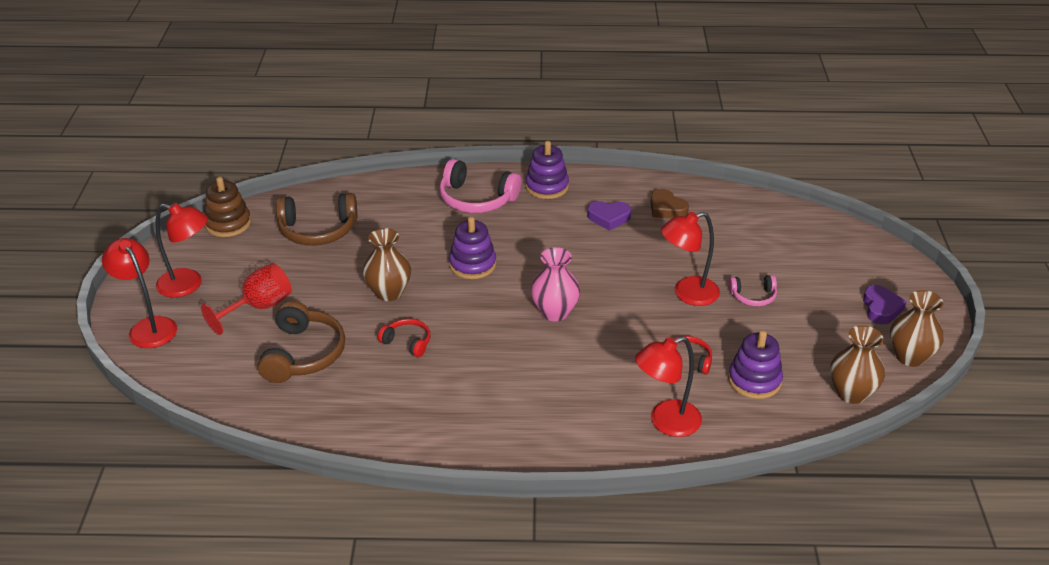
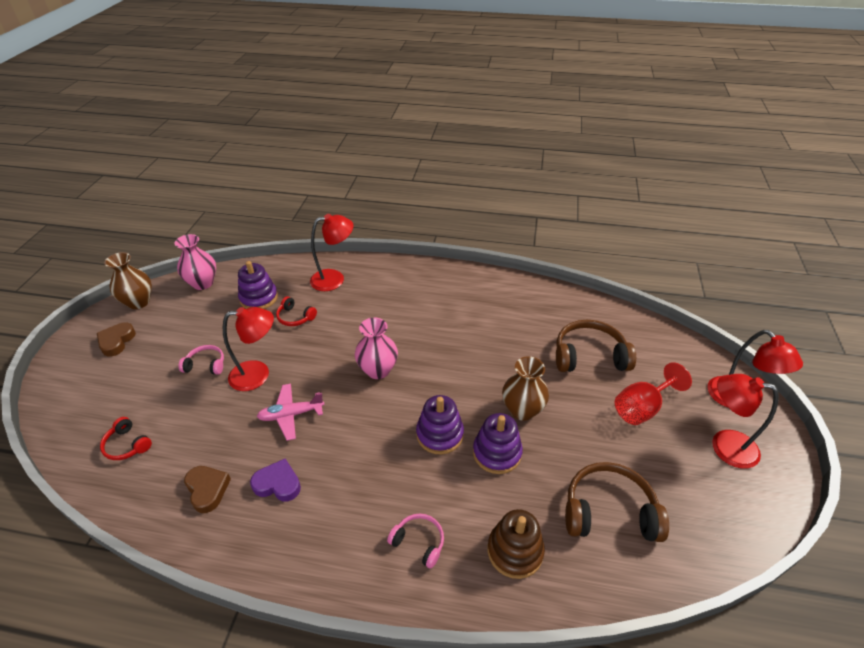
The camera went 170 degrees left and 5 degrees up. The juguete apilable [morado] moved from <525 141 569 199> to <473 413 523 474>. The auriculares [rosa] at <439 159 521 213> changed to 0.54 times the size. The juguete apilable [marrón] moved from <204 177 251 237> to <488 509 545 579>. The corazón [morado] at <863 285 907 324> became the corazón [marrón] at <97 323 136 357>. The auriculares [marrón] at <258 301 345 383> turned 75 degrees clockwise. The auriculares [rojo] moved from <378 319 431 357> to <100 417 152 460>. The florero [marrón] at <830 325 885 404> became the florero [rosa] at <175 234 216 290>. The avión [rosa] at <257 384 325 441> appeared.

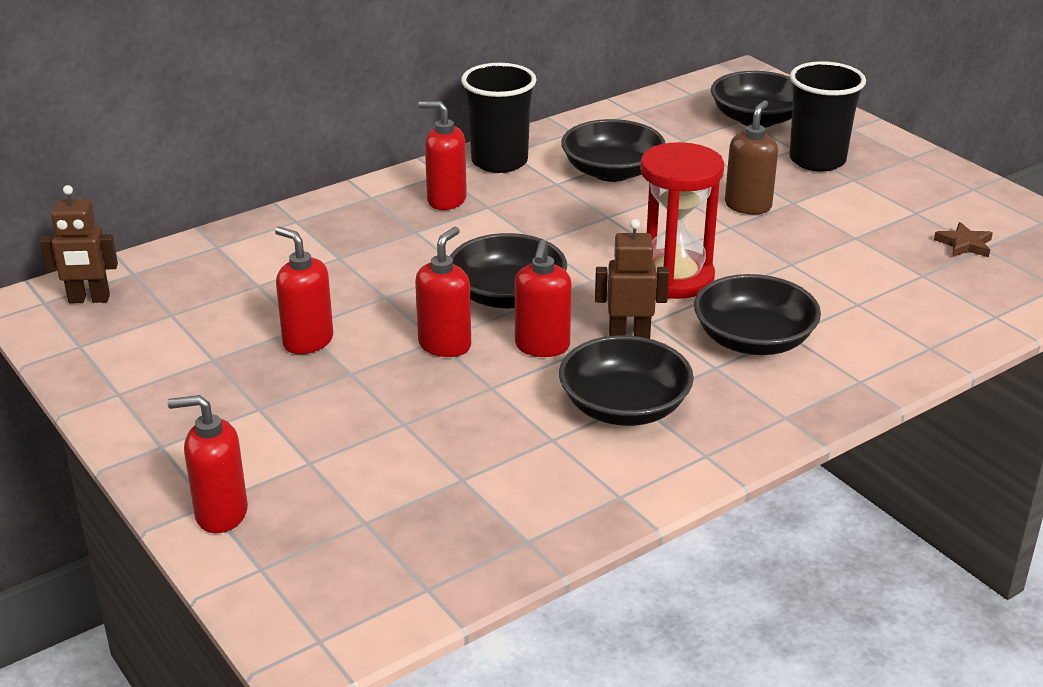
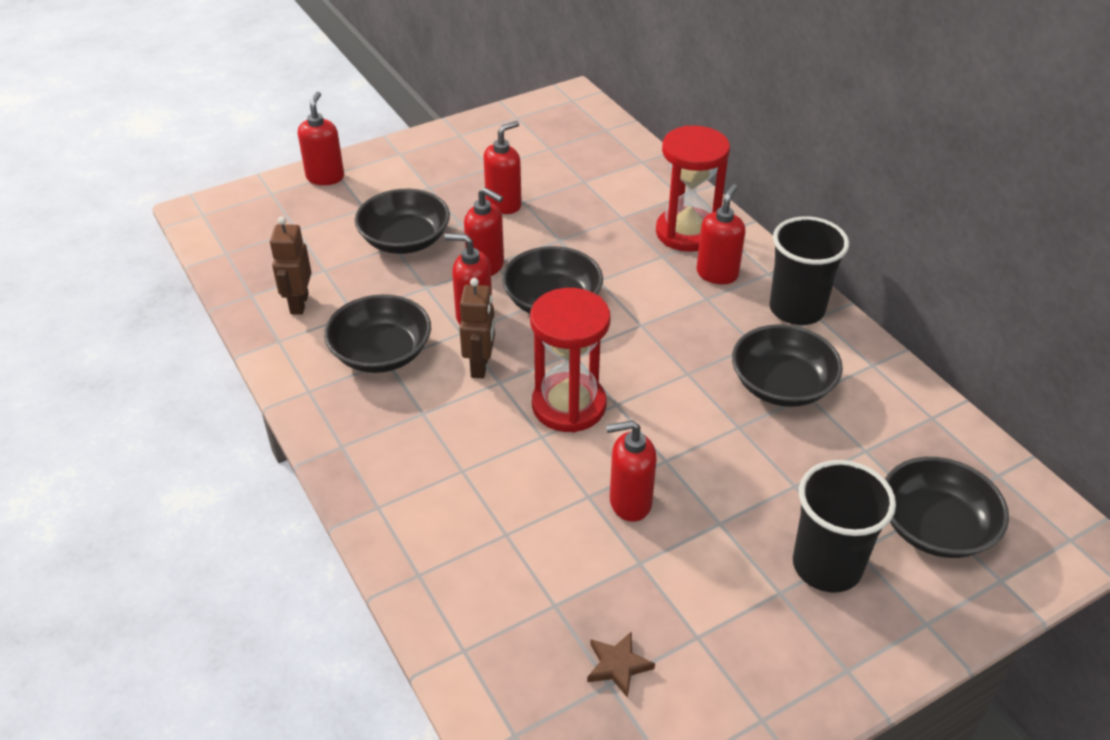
The camera went 95 degrees right and 10 degrees up. The dispensador de jabón [marrón] at <725 100 778 214> disappeared. The robot [marrón] moved from <40 185 118 304> to <270 216 312 315>. The cuenco [negro] moved from <694 274 821 355> to <355 189 450 254>. The reloj de arena [rojo] at <656 125 730 252> appeared. The dispensador de jabón [rojo] at <606 420 657 522> appeared.

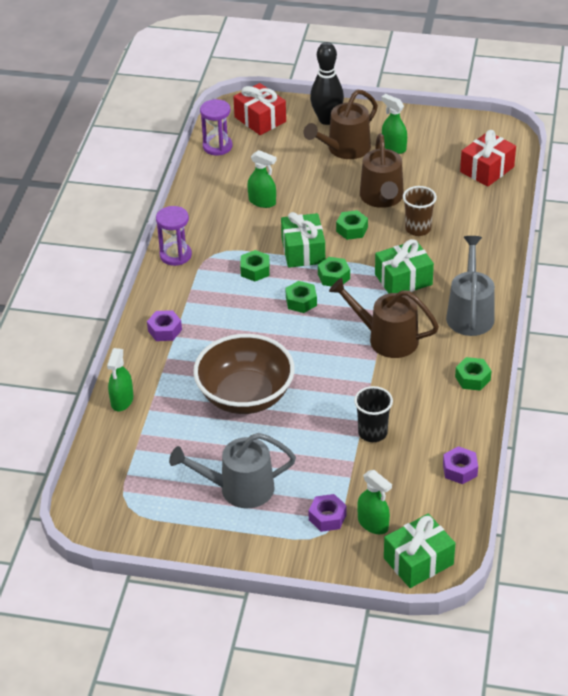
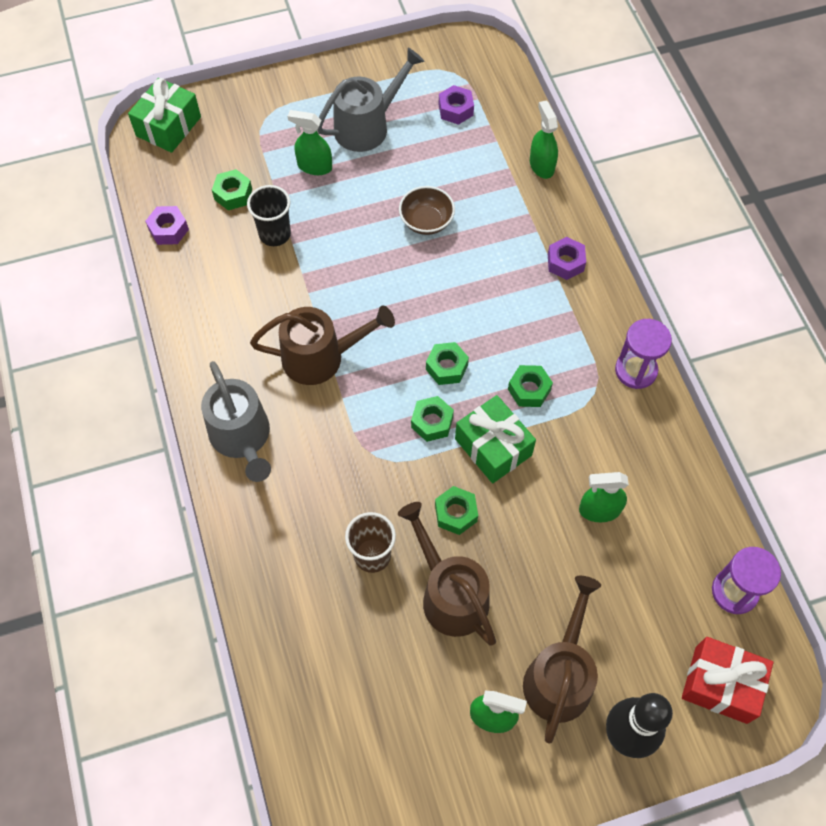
The camera went 150 degrees right and 20 degrees up. The regalo [rojo] at <460 130 516 187> disappeared. The regalo [verde] at <375 239 434 294> disappeared. The cuenco [marrón] at <193 334 295 414> changed to 0.50 times the size. The tuerca [verde] moved from <455 357 491 391> to <212 169 252 210>. The pulverizador [verde] moved from <357 470 392 534> to <287 110 332 175>. The tuerca [morado] moved from <308 494 347 532> to <439 85 474 125>.

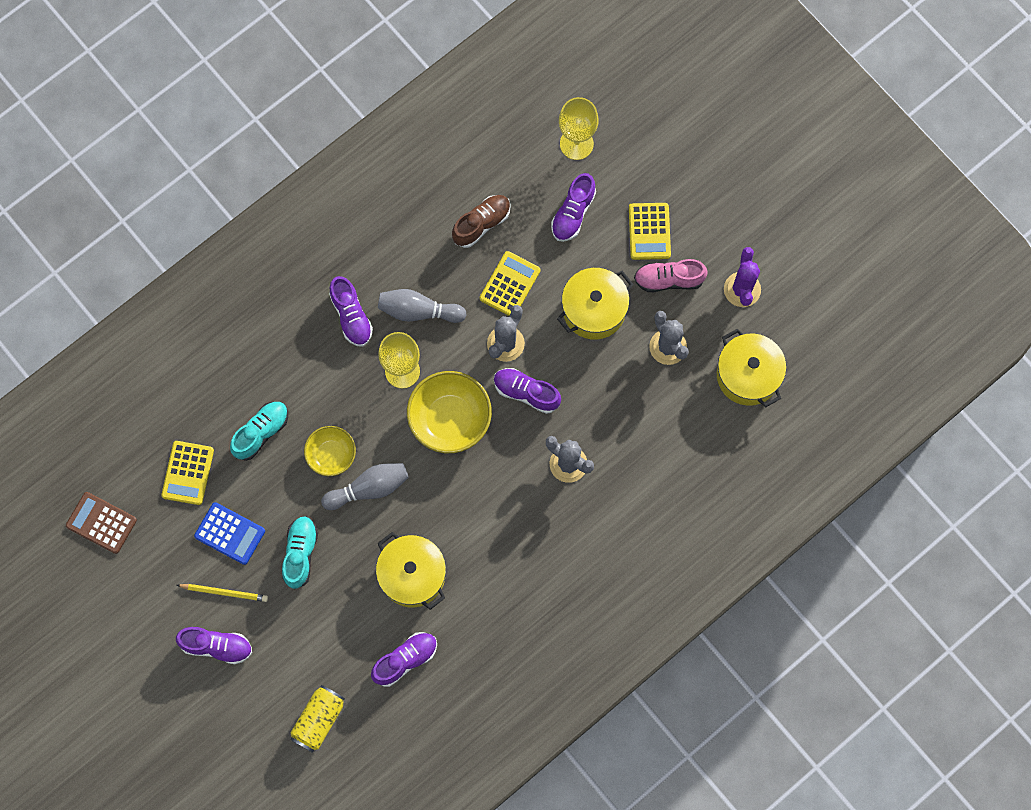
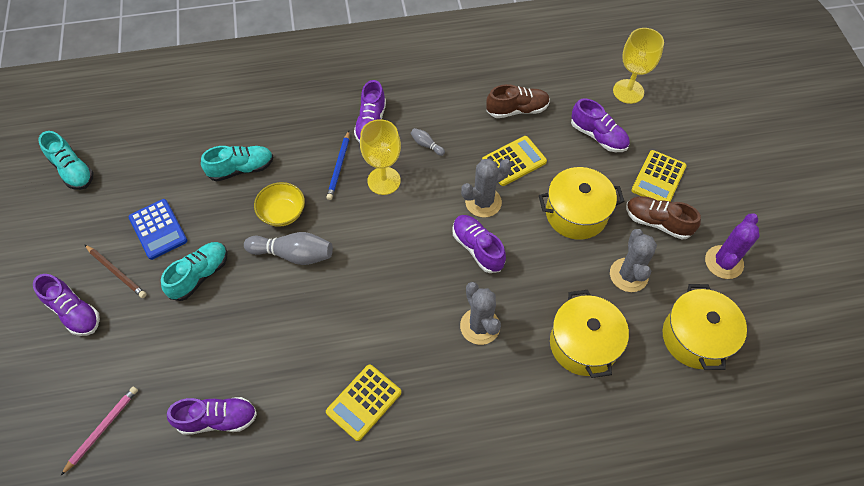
The camera went 30 degrees right and 15 degrees down. The zapato [morado] at <551 173 596 242> turned 105 degrees counterclockwise. The zapato [rosa] at <634 259 708 292> became the zapato [marrón] at <626 196 701 240>. The bolo [gris] at <378 289 467 323> changed to 0.49 times the size. The cuenco [amarillo] at <407 371 492 453> disappeared. The calculadora [amarillo] moved from <161 441 214 505> to <326 364 401 441>. The calculadora [marrón] at <66 492 137 554> was replaced by the zapato [turquesa] at <38 131 94 190>. The olla [amarillo] moved from <376 532 446 610> to <550 290 629 378>. The lápiz [amarillo] at <177 584 268 602> became the lápiz [marrón] at <85 245 146 298>. The lata [amarillo] at <290 685 345 753> was replaced by the lápiz [rosa] at <61 387 138 475>. The lápiz [azul] at <326 131 349 200> appeared.

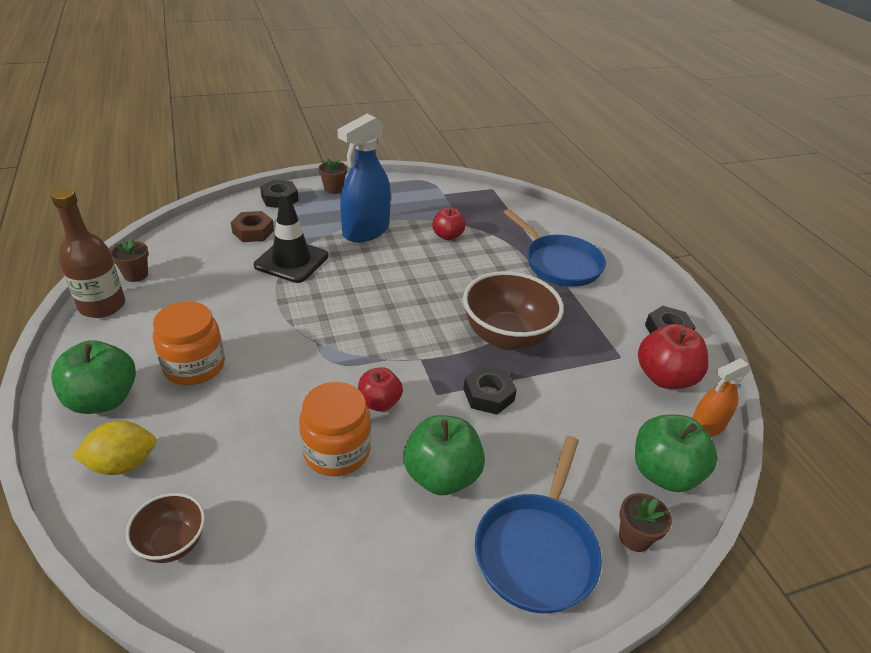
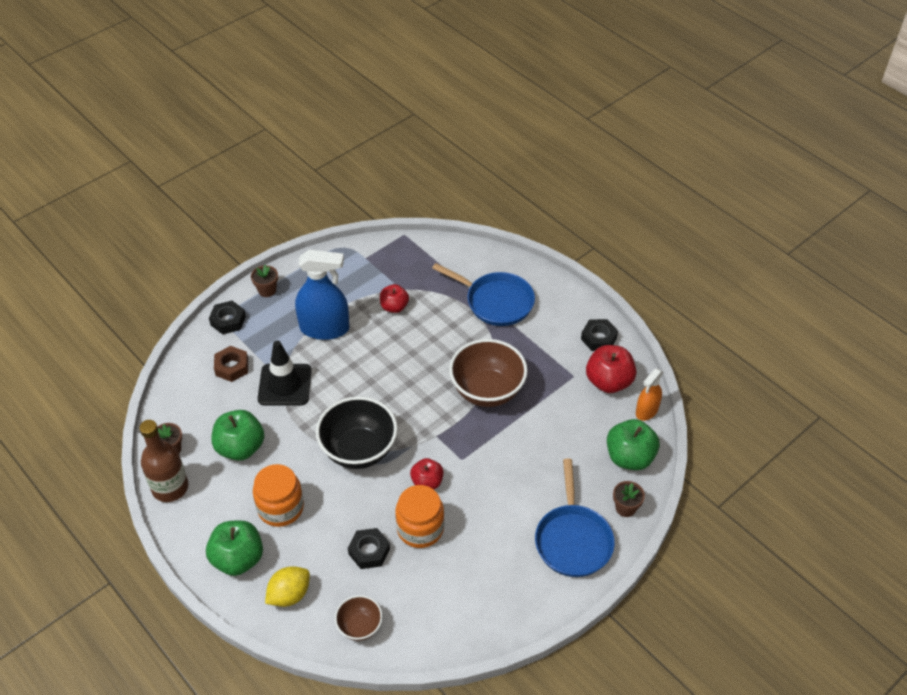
The camera went 20 degrees left and 10 degrees up. The pulverizador [azul] at <338 114 391 242> turned 105 degrees counterclockwise. The tuerca [negro] moved from <463 365 517 415> to <348 528 390 569>. The manzana [verde] moved from <403 415 485 495> to <212 410 264 461>. The cuenco [negro] at <316 396 398 469> appeared.

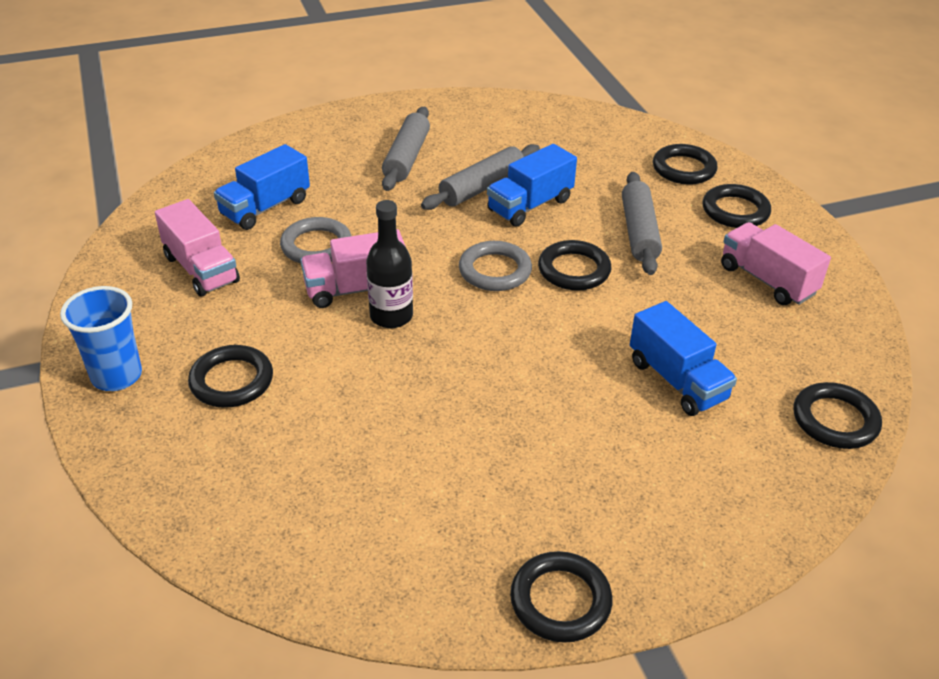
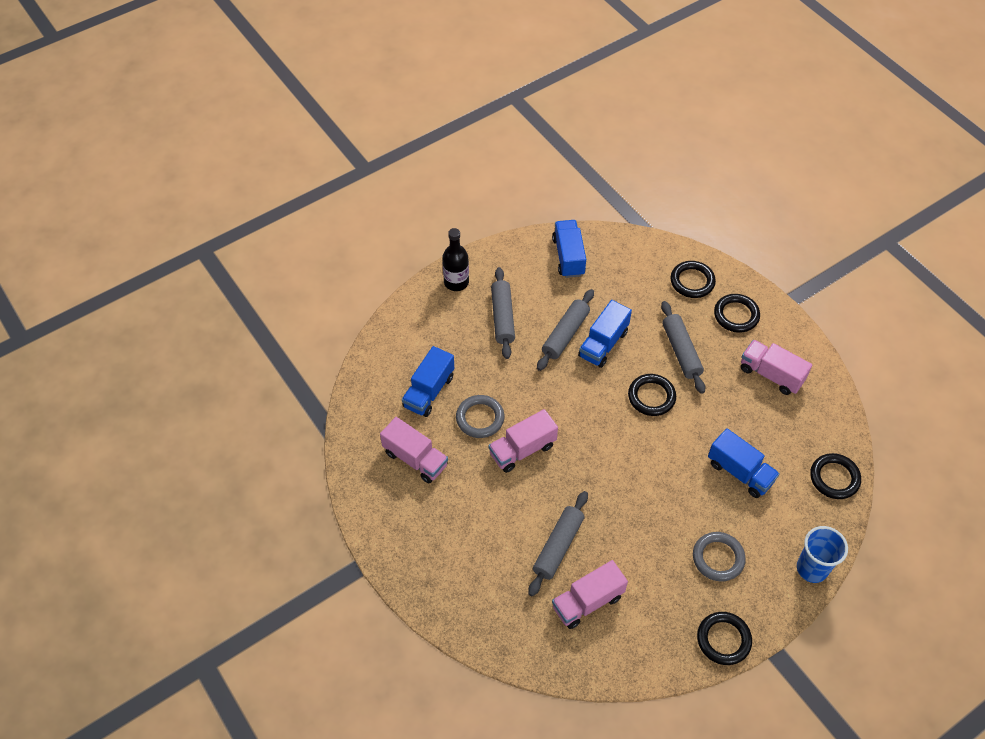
The camera went 15 degrees left and 15 degrees up. The botella [negro] moved from <366 200 413 328> to <442 228 469 291>. The anillo [gris] moved from <459 241 532 291> to <693 532 746 581>. The vaso [azul] moved from <60 286 142 391> to <797 526 848 583>. The anillo [negro] at <188 345 273 408> disappeared. The camión [azul] at <552 220 586 278> appeared. The rodillo [gris] at <528 491 588 596> appeared. The camión [rosa] at <552 560 628 629> appeared.

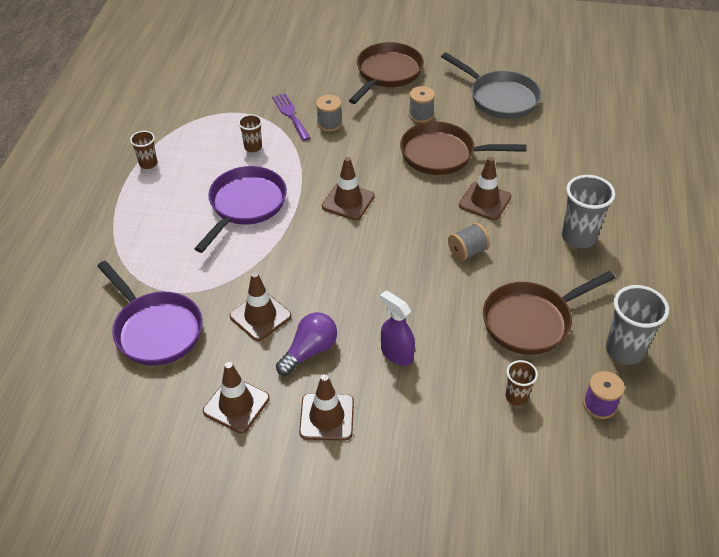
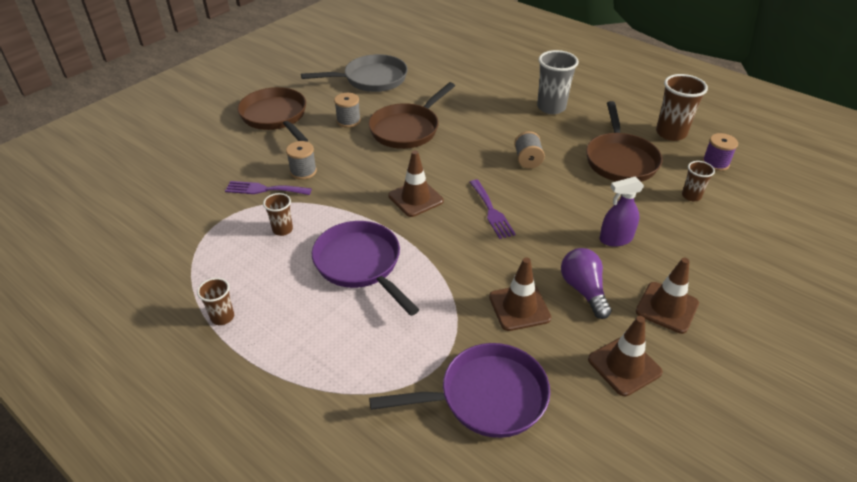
The camera went 60 degrees left and 5 degrees down. The cono de tráfico [marrón] at <459 157 511 220> disappeared. The vaso [gris] at <606 285 669 365> became the vaso [marrón] at <656 74 708 141>. The tenedor [morado] at <470 180 516 239> appeared.

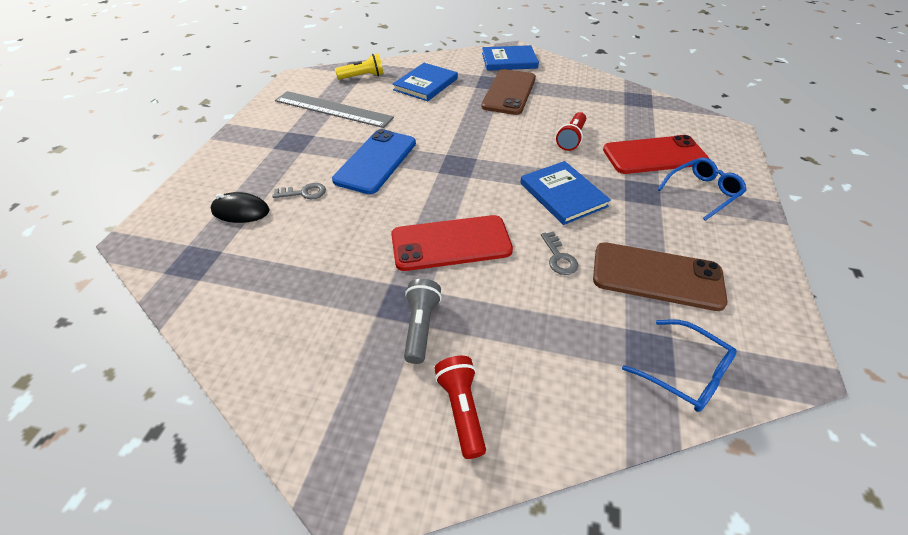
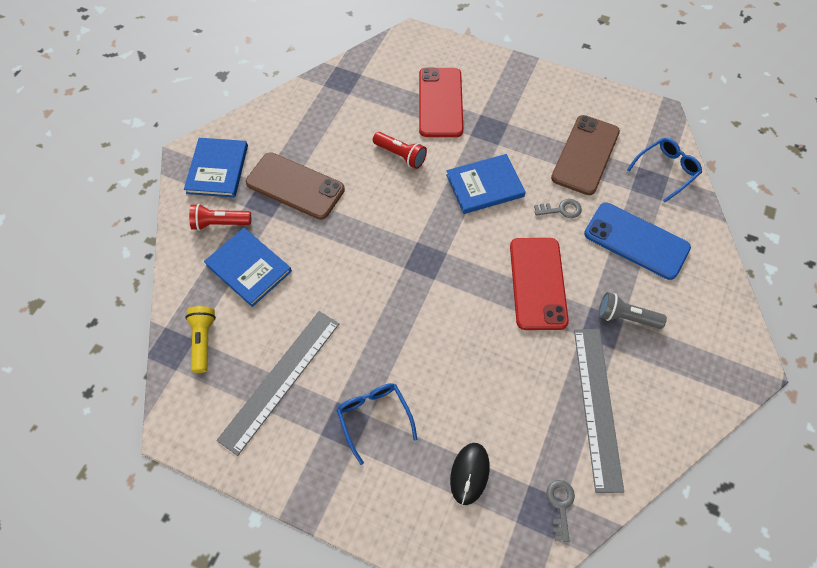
The camera went 80 degrees left and 15 degrees up. The móvil [azul] moved from <332 129 416 194> to <584 203 691 280>. The gafas [azul] moved from <657 157 747 221> to <336 383 417 465>. The llave [gris] moved from <273 183 326 199> to <546 480 575 542>. The lámpara de mano [rojo] moved from <434 356 486 459> to <189 204 251 231>. The regla [gris] at <574 329 624 493> appeared.

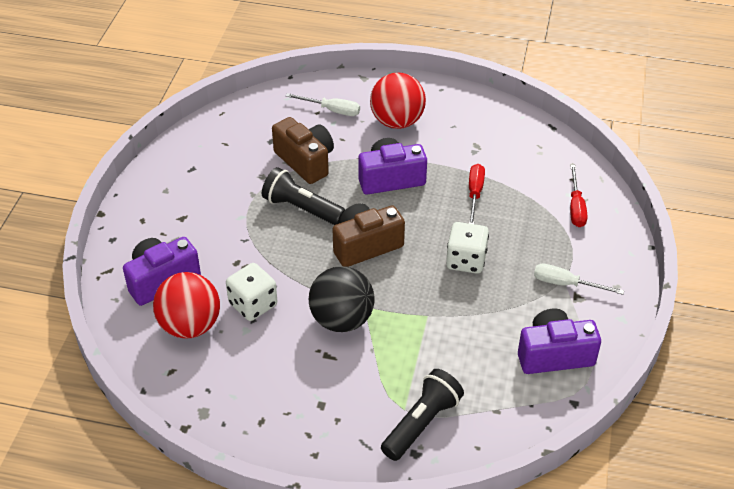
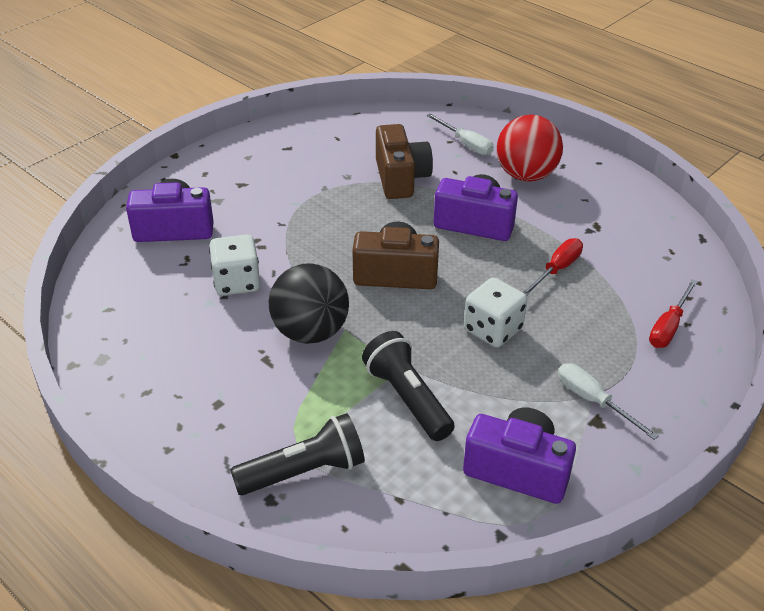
The camera went 30 degrees right and 5 degrees down. The lámpara de mano [negro] moved from <262 167 345 225> to <362 331 454 441>. The pelota [rojo] at <153 272 220 339> disappeared.

